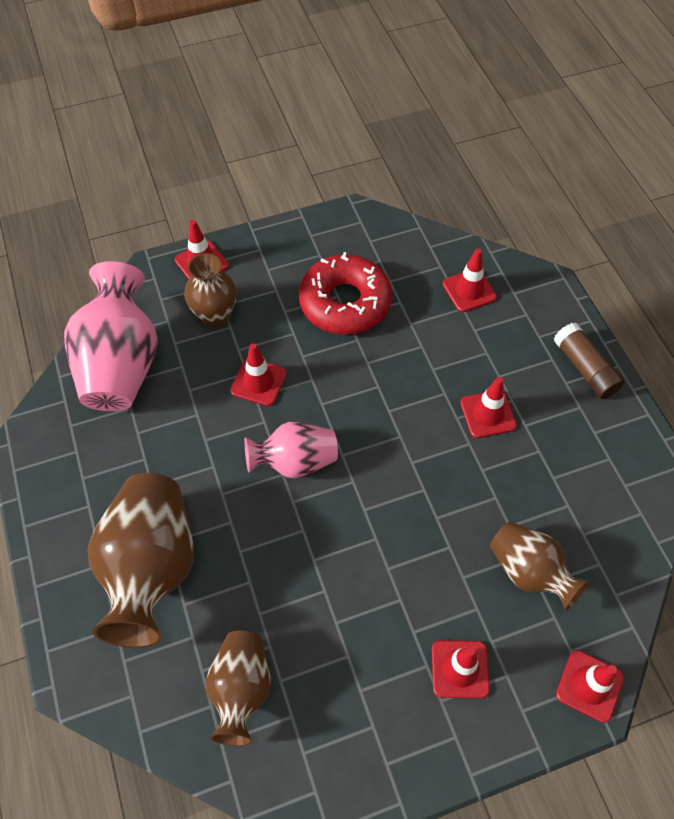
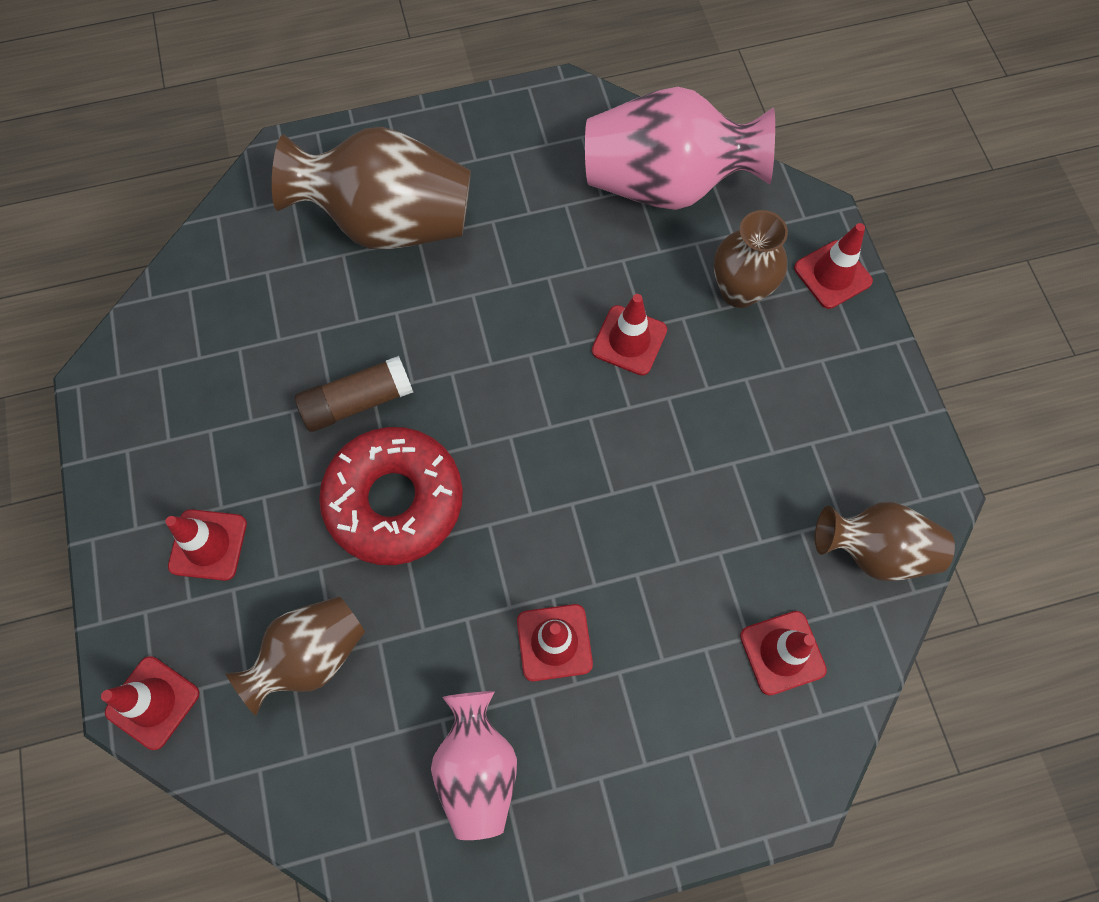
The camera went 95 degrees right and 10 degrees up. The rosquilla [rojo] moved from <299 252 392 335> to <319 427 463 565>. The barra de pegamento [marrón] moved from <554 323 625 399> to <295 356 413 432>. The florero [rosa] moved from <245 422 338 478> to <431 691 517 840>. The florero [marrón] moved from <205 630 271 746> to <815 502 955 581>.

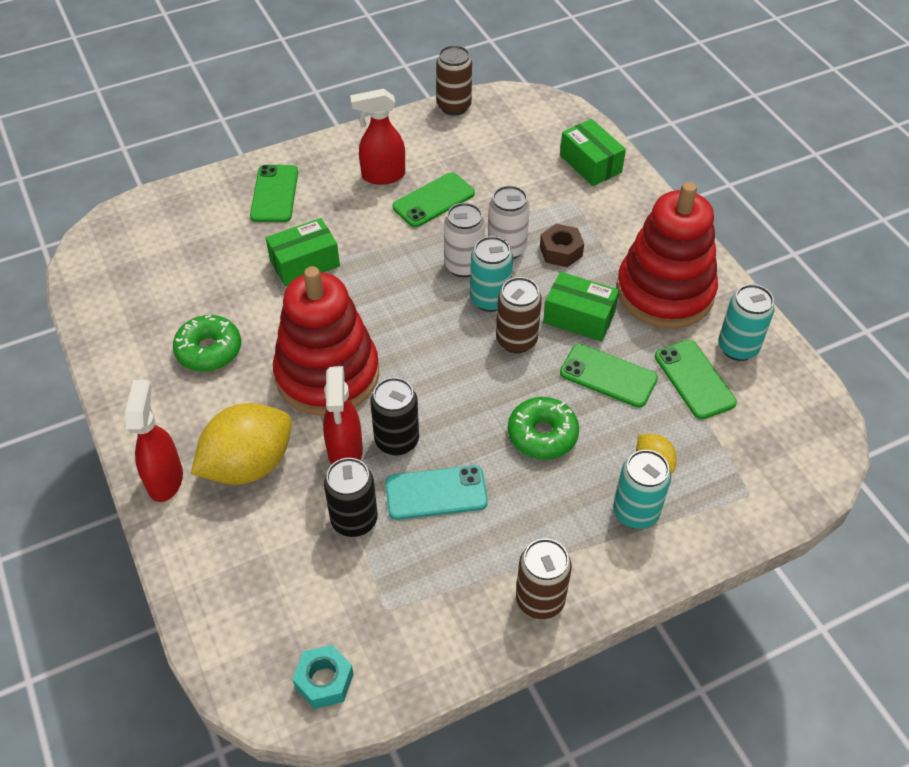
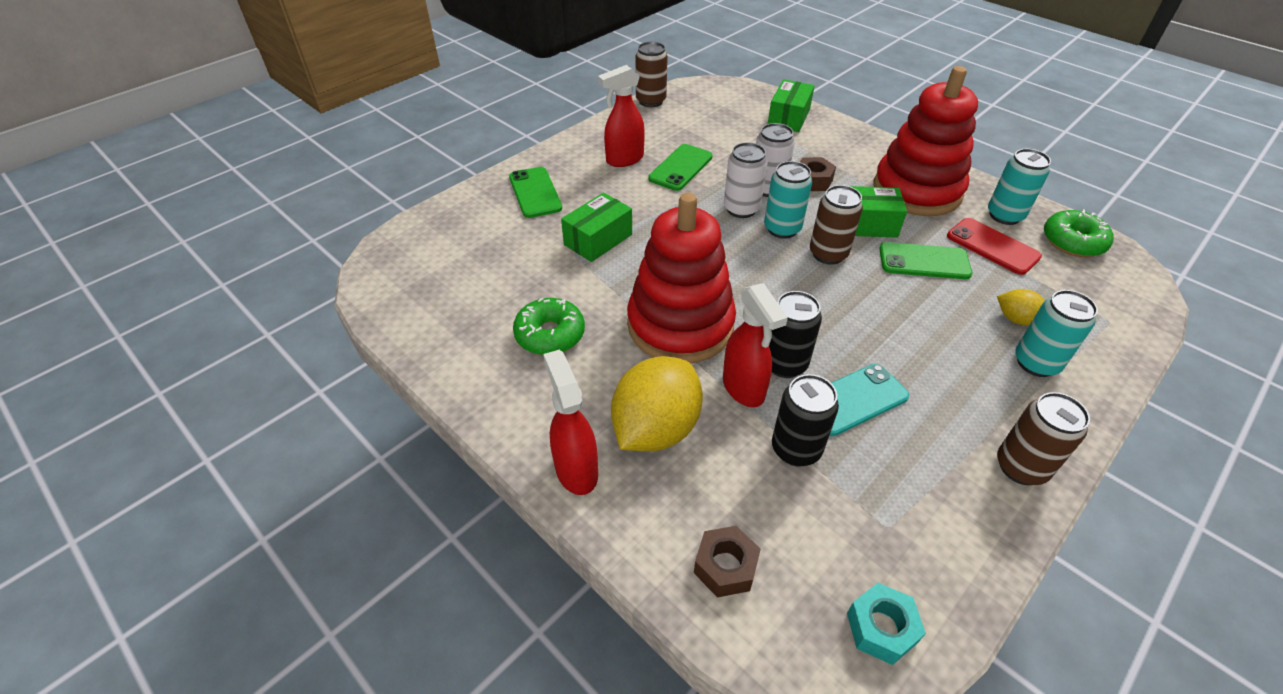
The camera went 20 degrees left and 5 degrees down. The caja [verde] at <560 119 626 186> turned 75 degrees clockwise. The móvil [verde] at <655 340 737 419> became the móvil [rojo] at <947 218 1042 275>. The rosquilla [verde] moved from <508 397 579 460> to <1044 209 1114 257>. The tuerca [marrón] at <694 526 761 598> appeared.

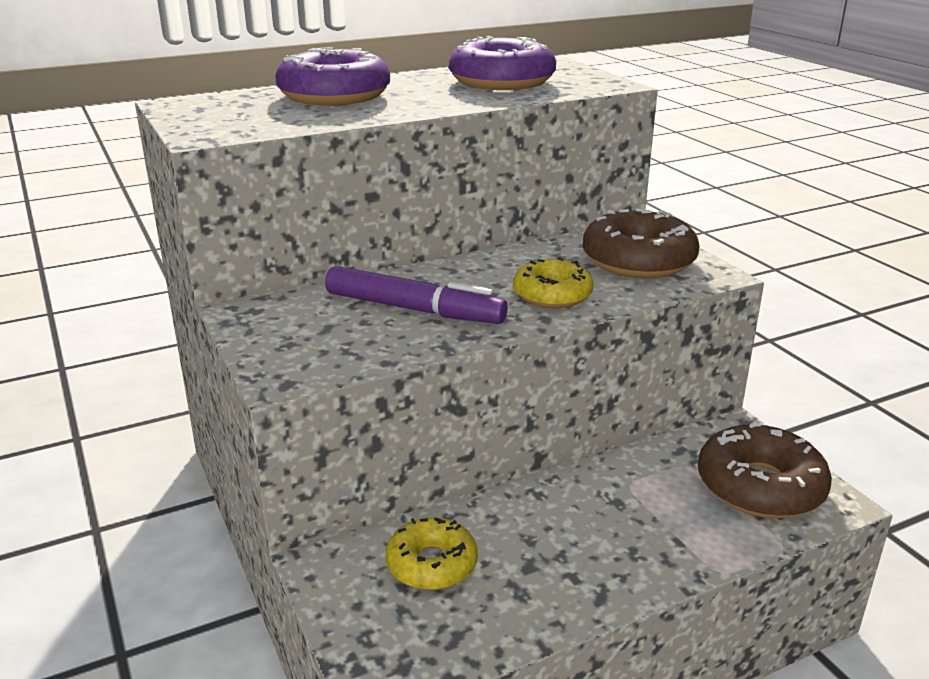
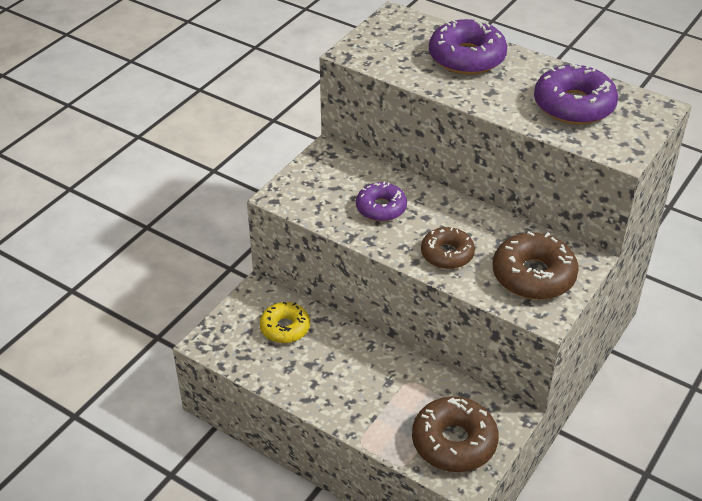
The camera went 60 degrees right and 15 degrees up. The rosquilla [amarillo] at <513 257 594 308> became the rosquilla [marrón] at <421 227 475 269>. The rotulador [morado] at <325 266 508 324> was replaced by the rosquilla [morado] at <356 181 407 222>.

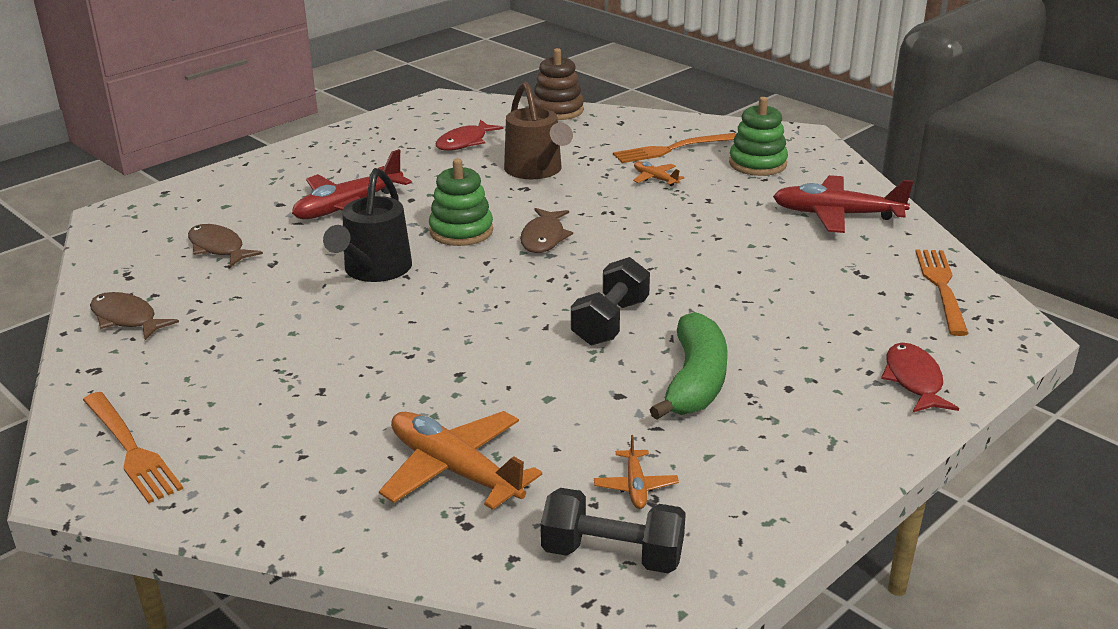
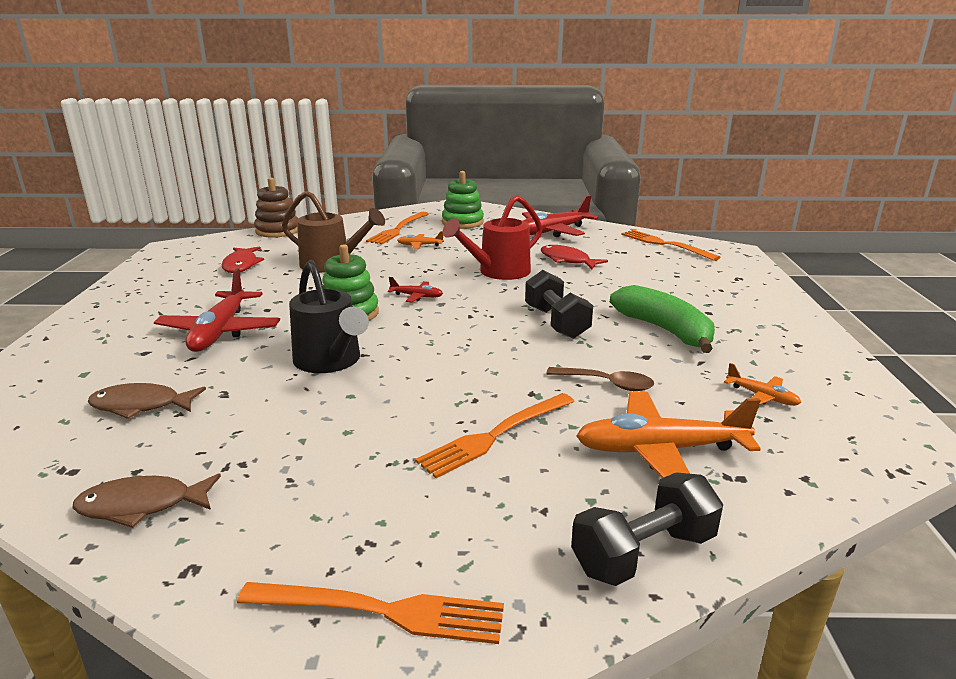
The camera went 45 degrees left and 5 degrees down. The pez [marrón] at <520 208 573 253> was replaced by the avión [rojo] at <388 277 443 302>. The pez [rojo] moved from <881 343 959 412> to <541 245 608 269>. The mancuerna [negro] moved from <541 488 686 573> to <571 472 723 586>. The regadera [rojo] at <443 195 543 280> appeared. The cuchara [marrón] at <546 367 654 391> appeared. The tenedor [naranja] at <415 393 575 478> appeared.

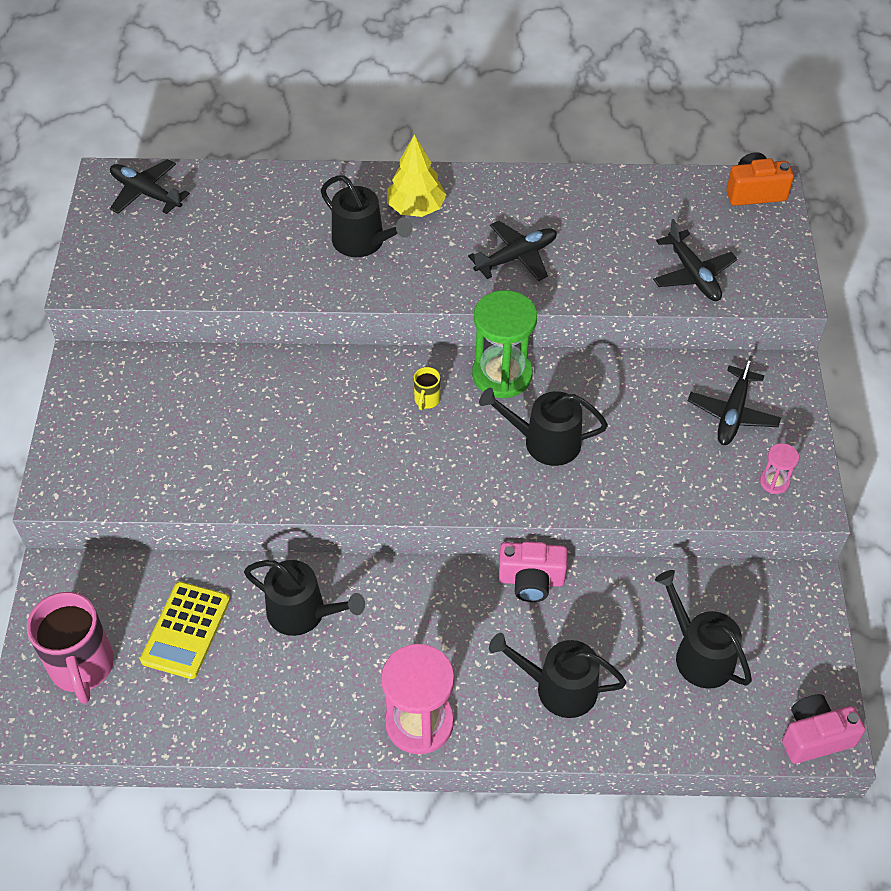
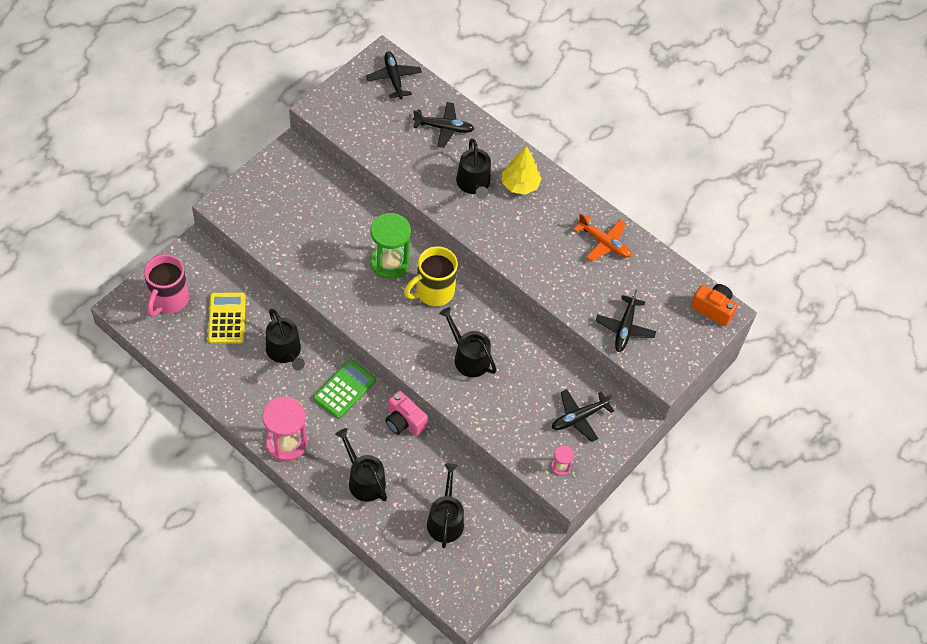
The camera went 35 degrees right and 5 degrees up. The avión [negro] moved from <468 221 557 281> to <413 102 474 148>. The reloj de arena [verde] moved from <472 290 537 398> to <370 213 411 279>. The taza [amarillo] at <414 367 440 410> changed to 2.30 times the size. The calculadora [amarillo] at <140 582 230 679> turned 120 degrees clockwise. The cámara [rosa] at <782 694 865 764> disappeared. The avión [naranja] at <574 213 631 261> appeared. The calculadora [verde] at <313 360 376 419> appeared.

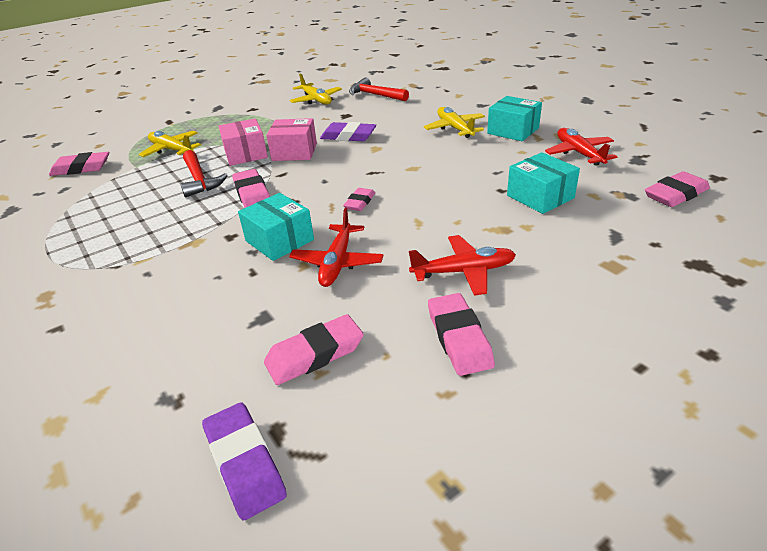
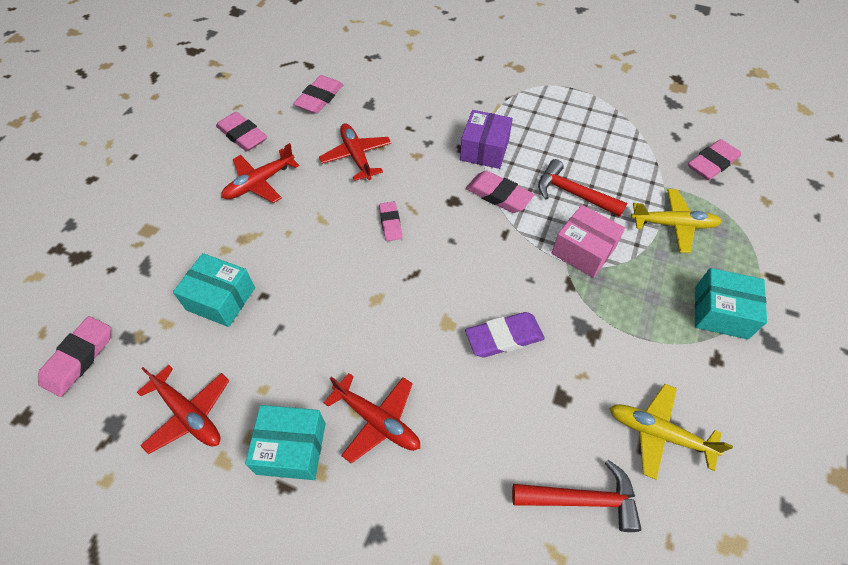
The camera went 145 degrees right and 20 degrees up. The avión [amarillo] at <424 107 485 138> became the avión [rojo] at <324 373 420 464>. The caja [rosa] at <266 118 317 161> disappeared. The caja [turquesa] moved from <238 193 314 261> to <695 268 767 340>. The goma de borrar [morado] at <202 402 287 521> disappeared. The caja [morado] at <460 110 513 169> appeared.

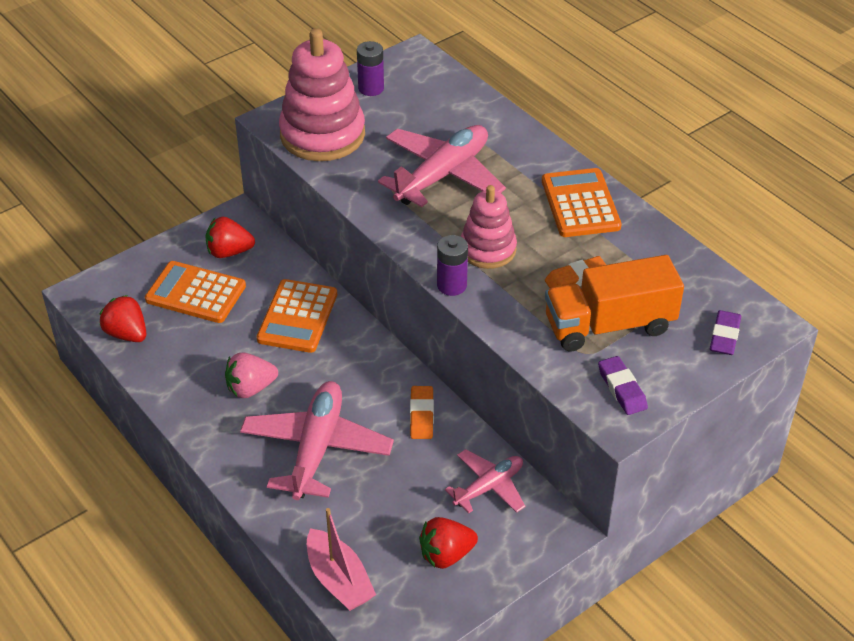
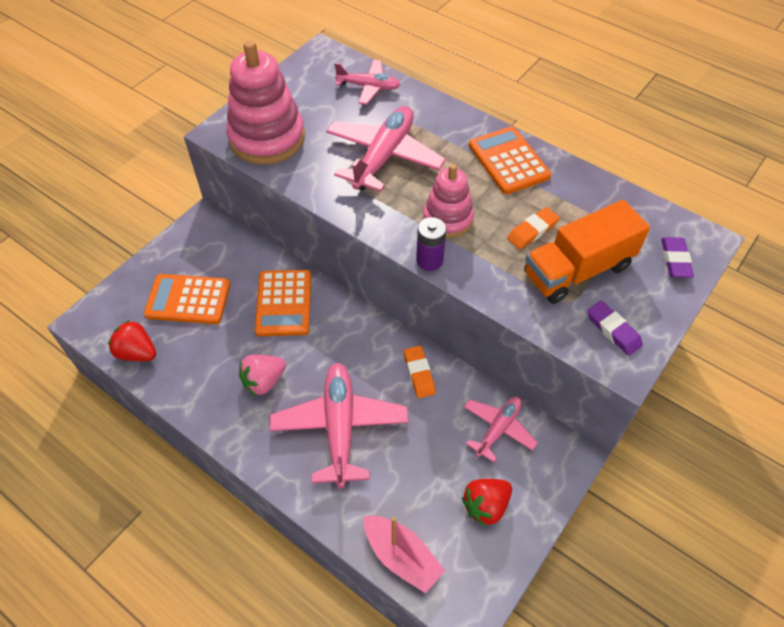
The camera went 15 degrees left and 10 degrees up. The pila [morado] at <357 41 384 96> disappeared. The fresa [rojo] at <205 217 255 258> disappeared. The avión [rosa] at <335 60 400 105> appeared.

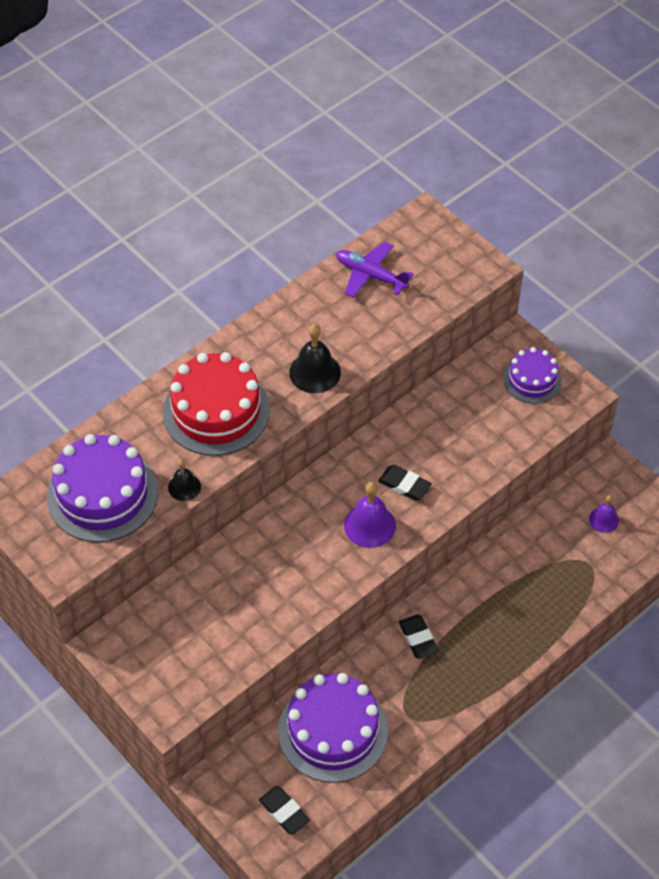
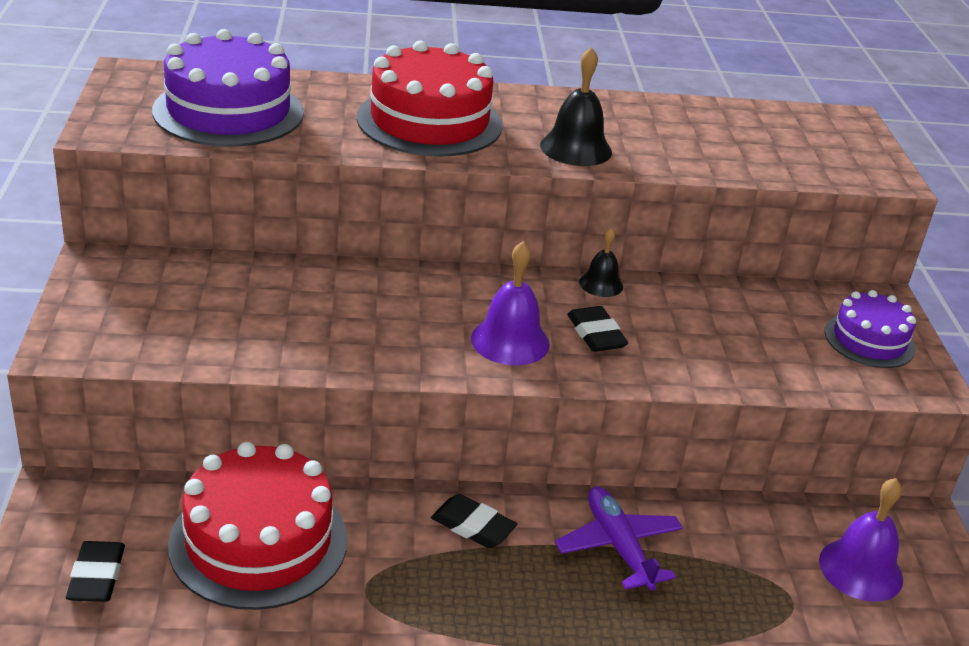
The camera went 35 degrees right and 20 degrees down. The avión [morado] moved from <336 242 414 298> to <555 487 683 591>. The campana [negro] moved from <168 459 201 501> to <579 228 623 297>. The campana [morado] at <589 495 619 533> changed to 1.65 times the size. The goma de borrar [negro] at <399 614 439 659> turned 75 degrees counterclockwise. The tarta [morado] at <278 673 388 783> became the tarta [rojo] at <168 442 347 610>.

